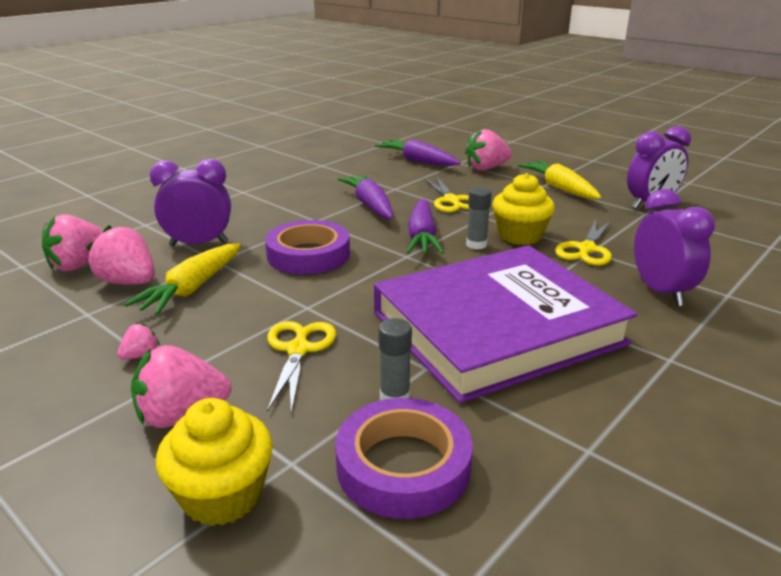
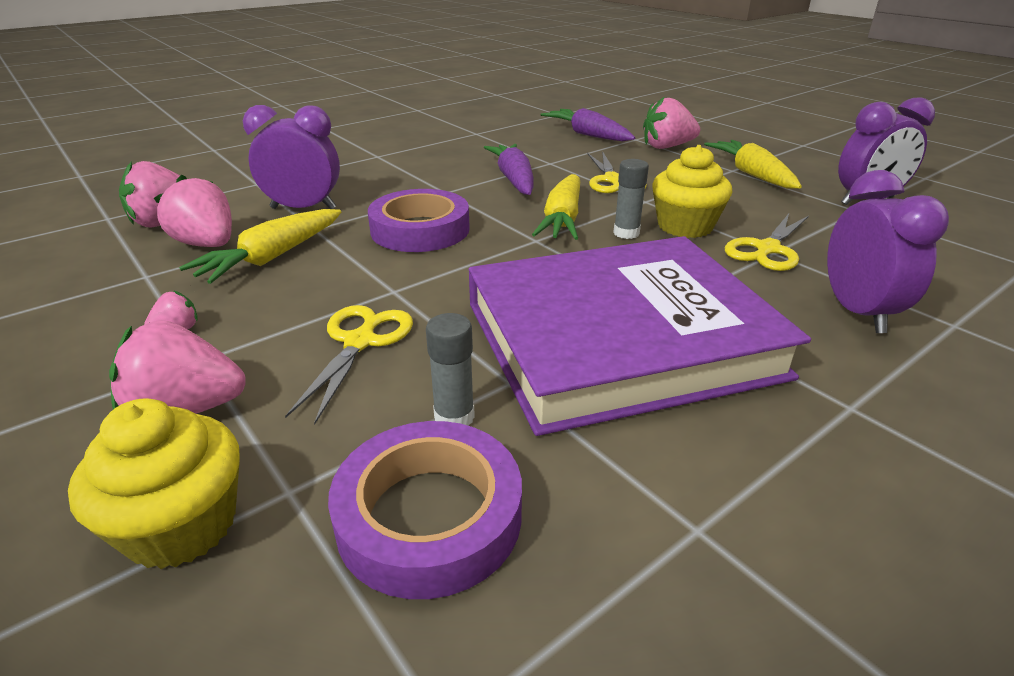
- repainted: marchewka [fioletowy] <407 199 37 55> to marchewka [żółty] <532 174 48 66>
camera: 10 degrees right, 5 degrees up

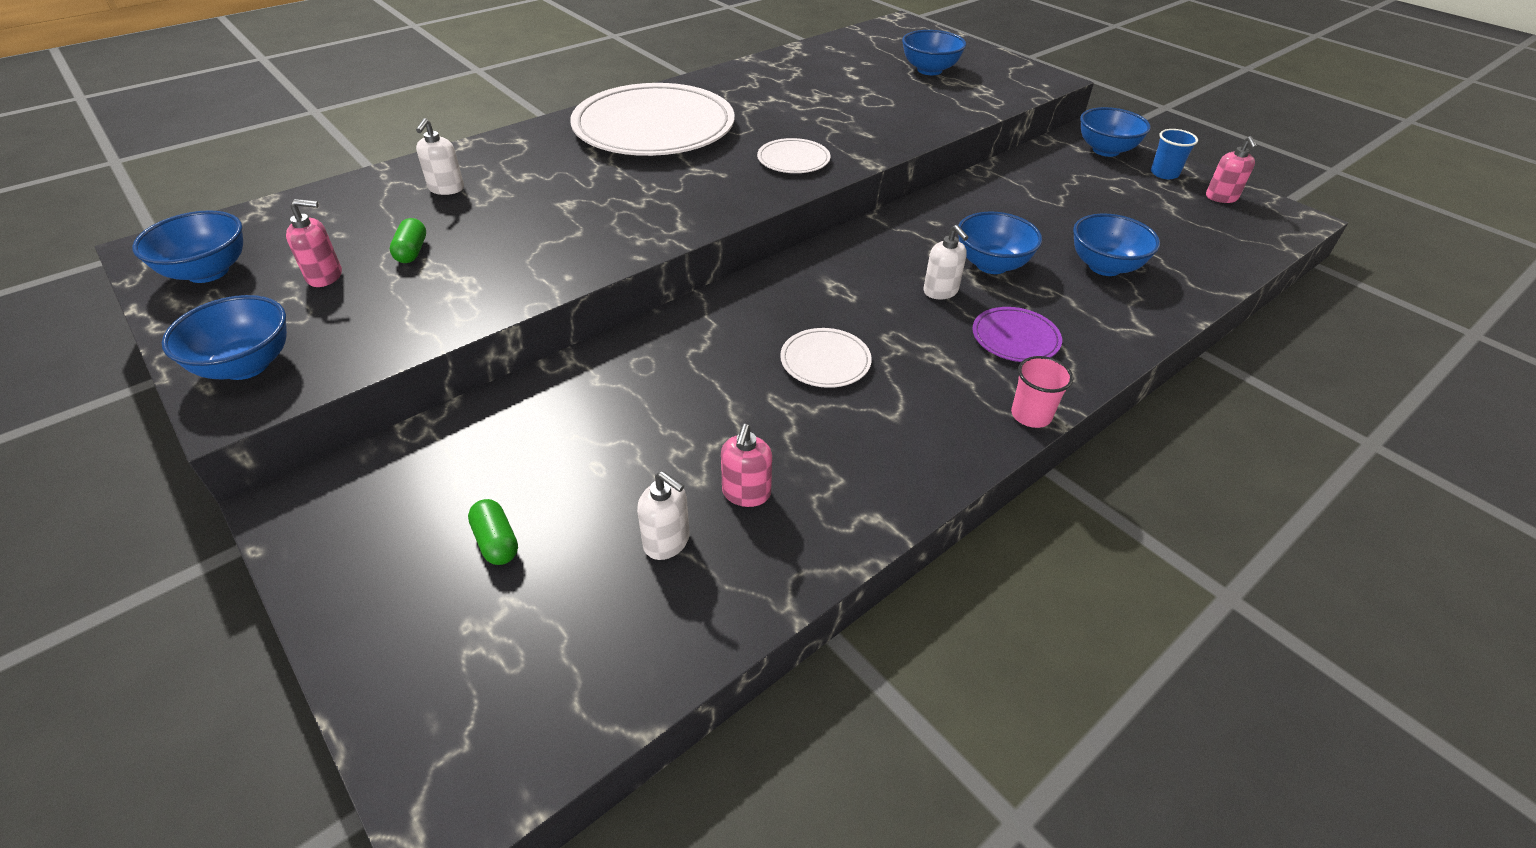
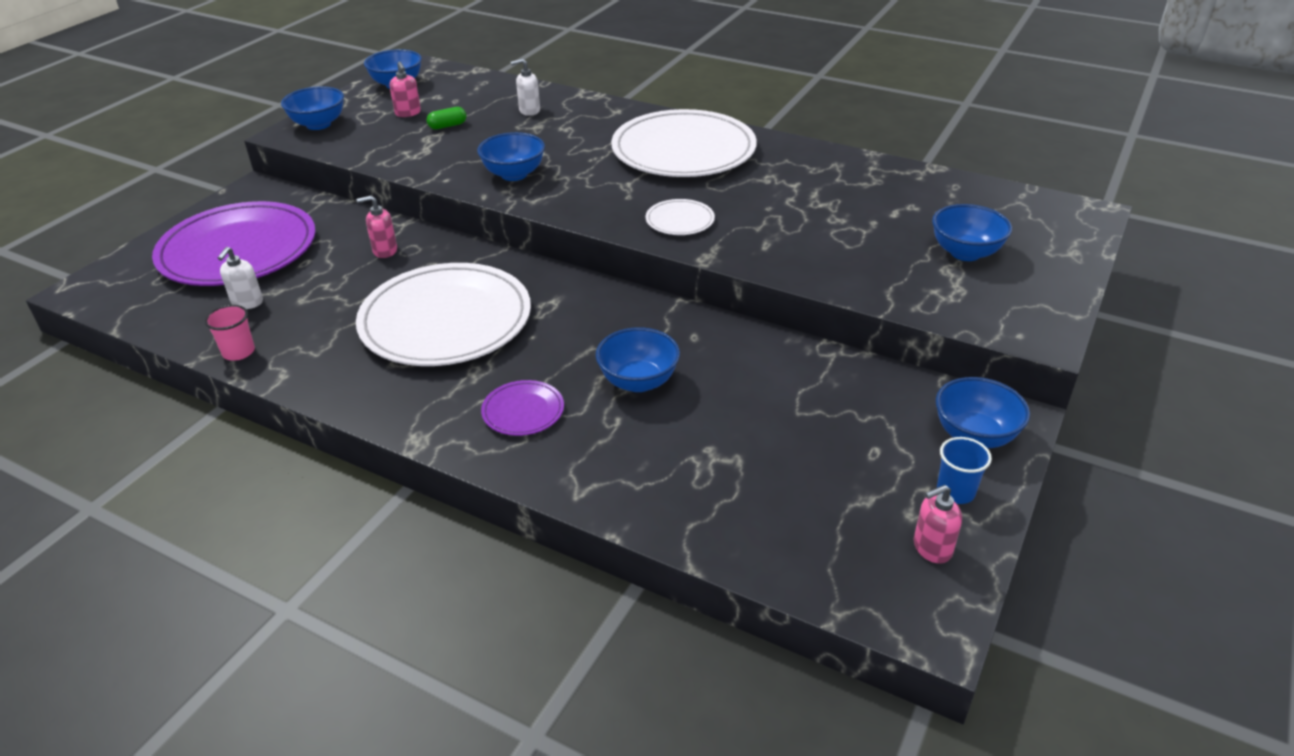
- swapped: kapsułka [zielony] <468 499 50 66> to talerz [fioletowy] <152 201 164 85>
- shifted: szklanka [różowy] <1011 356 62 72> to <204 305 51 56>
- scaled: talerz [biały] <780 328 92 60> = <356 263 175 103> x2.34
- shifted: dozownik mydła [różowy] <721 424 51 83> to <357 196 40 62>
- shifted: miska [niebieski] <1073 214 87 62> to <477 132 68 49>
- gone: dozownik mydła [biały] <924 225 44 74>
camera: 70 degrees right, 5 degrees down

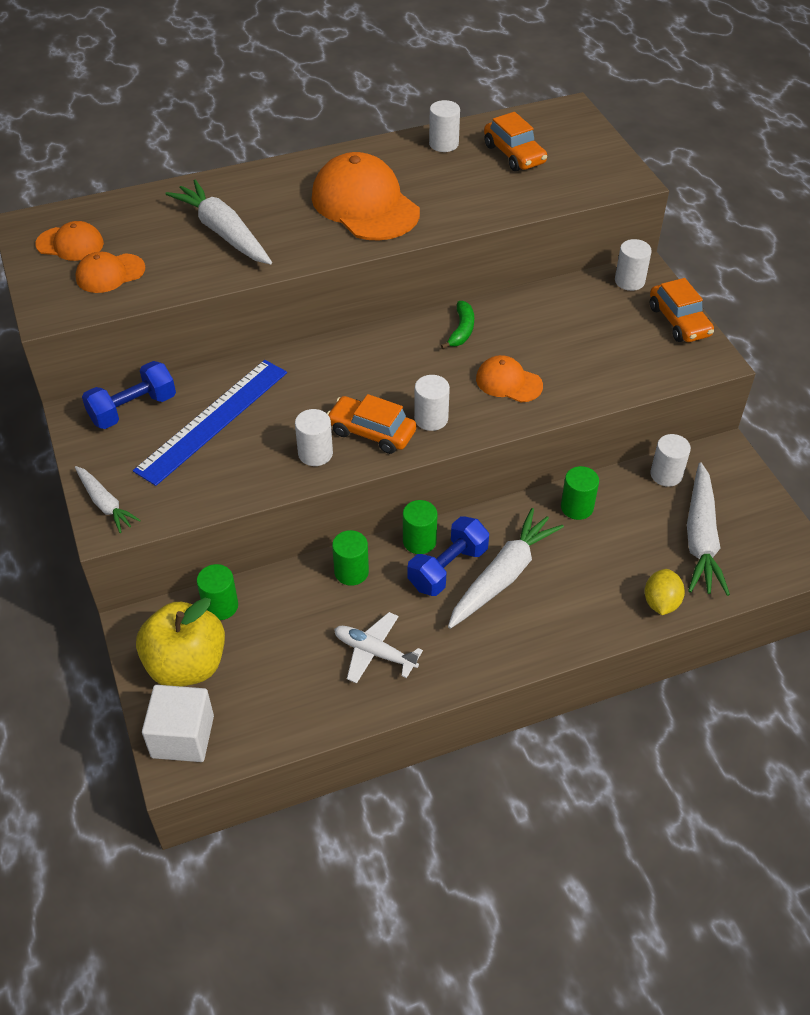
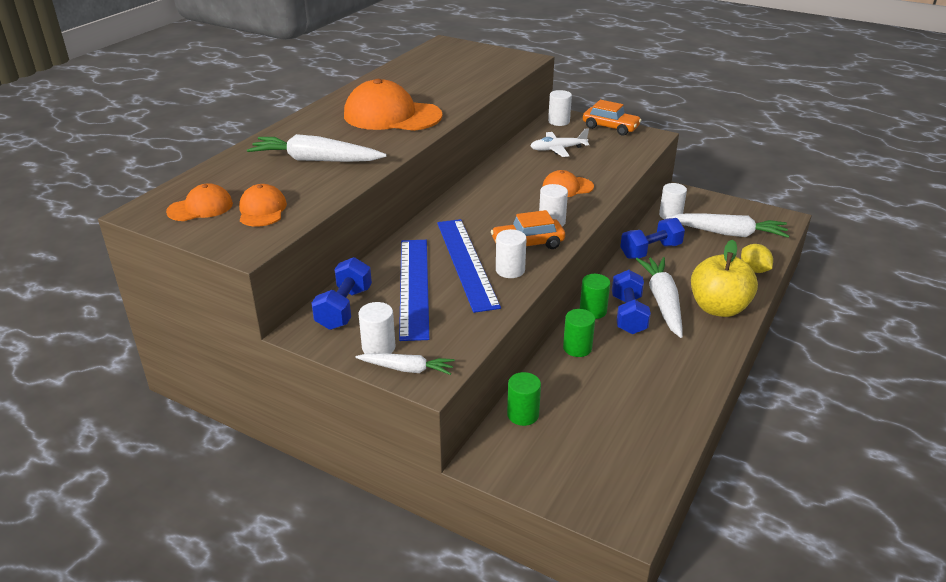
- rotated: czapka [pomarańczowy] <76 252 69 41> = <239 184 48 43> 150 degrees clockwise
- shifted: walec [biały] <429 100 31 52> to <358 302 38 52>
- new: linijka [niebieski] <437 219 64 94>
- shifted: samolot [biały] <334 612 89 72> to <531 128 58 29>
- swapped: walec [zielony] <561 466 38 54> to hantel [niebieski] <620 218 65 41>
- rotated: marchewka [biały] <687 462 43 134> = <666 213 123 25> 45 degrees counterclockwise
- shifted: jabłko [żółty] <136 598 89 89> to <691 240 67 77>
- gone: sześcian [biały] <142 685 72 77>
- gone: banan [zielony] <441 301 33 48>
- gone: samochód [pomarańczowy] <484 112 63 59>
camera: 40 degrees left, 15 degrees down

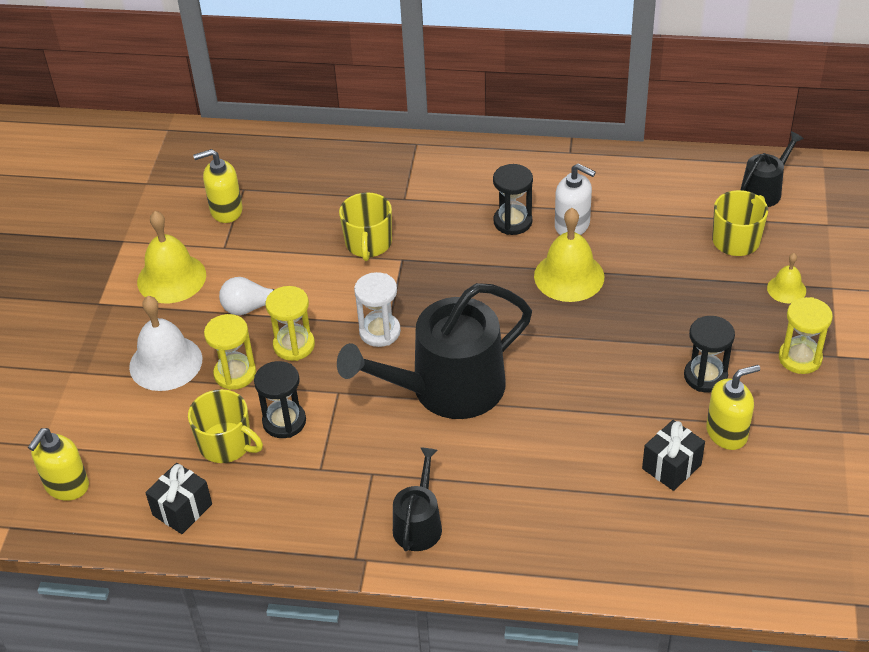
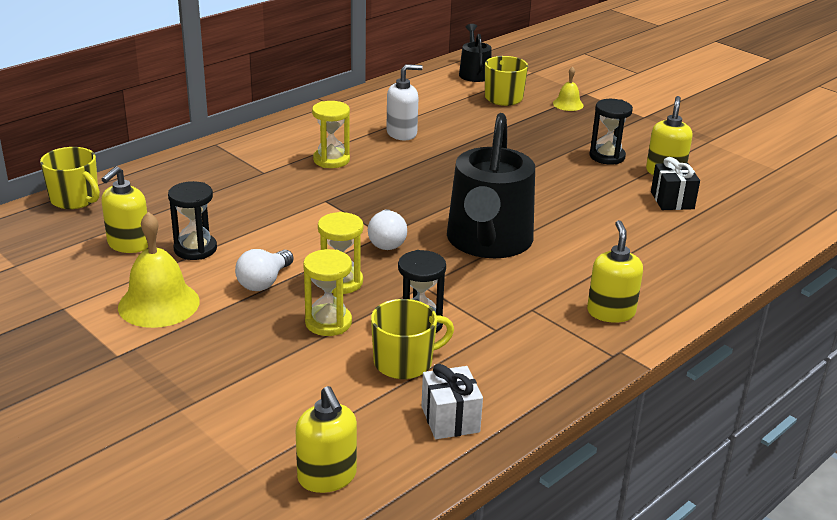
- shifted: kubek [żółty] <339 192 53 69> to <40 147 60 62>
- shifted: klepsydra [czarny] <493 164 40 71> to <168 181 49 79>
- shifted: klepsydra [żółty] <779 297 54 77> to <312 101 38 67>
- swapped: klepsydra [biały] <354 272 47 75> to żarówka [biały] <368 209 39 41>
- repainted: prezent [czarny] <145 463 67 71> to prezent [biały] <421 364 62 75>
- swapped: konewka [czarny] <393 447 49 104> to dozownik mydła [żółty] <587 220 56 103>
- gone: dzwonek [biały] <129 296 73 95>
- gone: dzwonek [żółty] <534 208 70 94>
camera: 55 degrees left, 15 degrees down

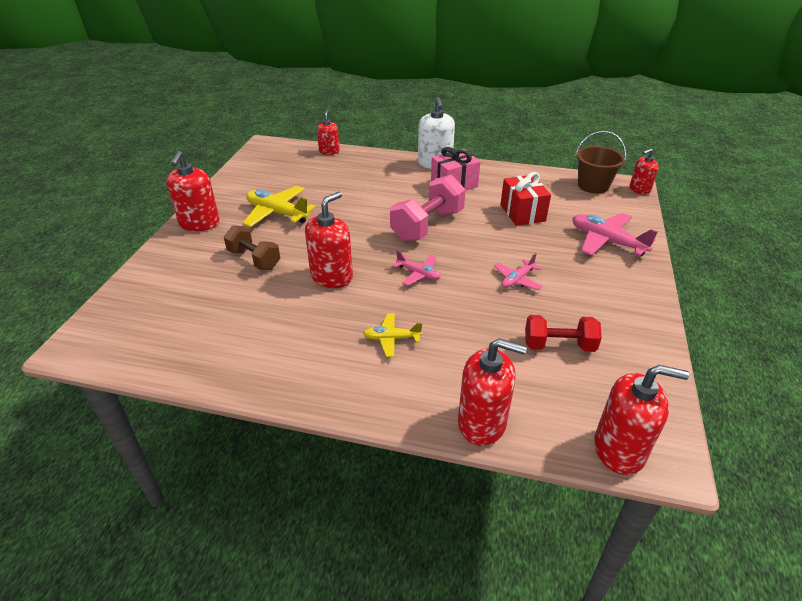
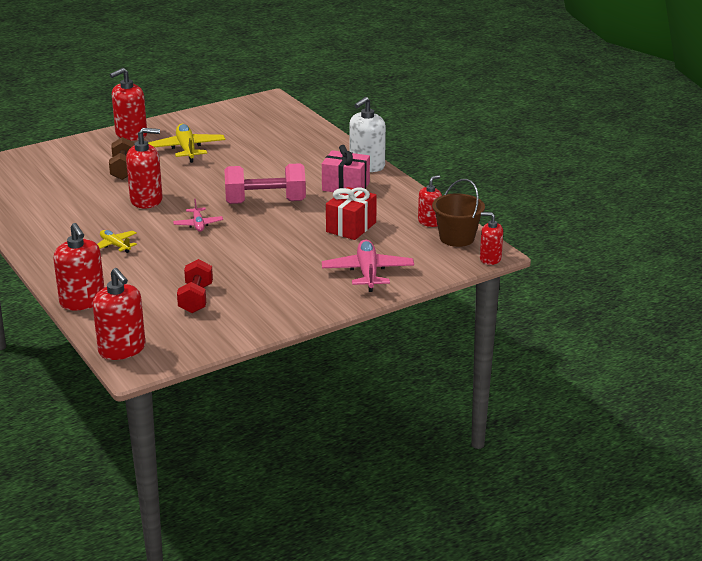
- rotated: hantel [czerwony] <525 315 77 37> = <177 259 36 54> 45 degrees clockwise
- shifted: dozownik mydła [czerwony] <317 110 23 45> to <418 175 24 52>
- gone: samolot [różowy] <494 253 49 37>
camera: 45 degrees right, 10 degrees down

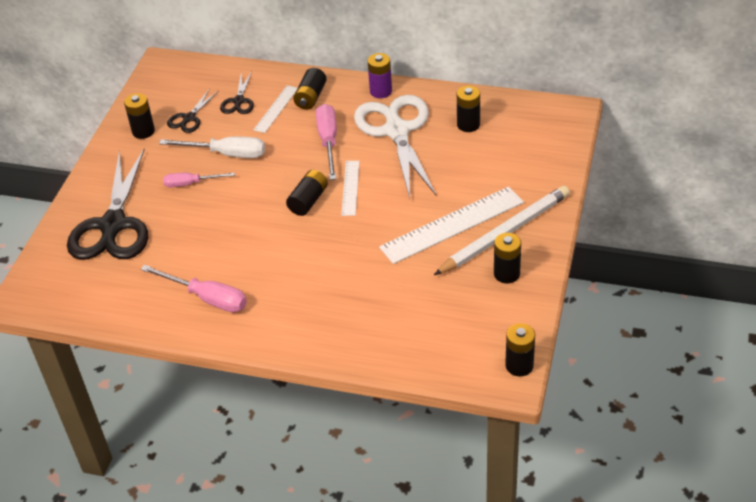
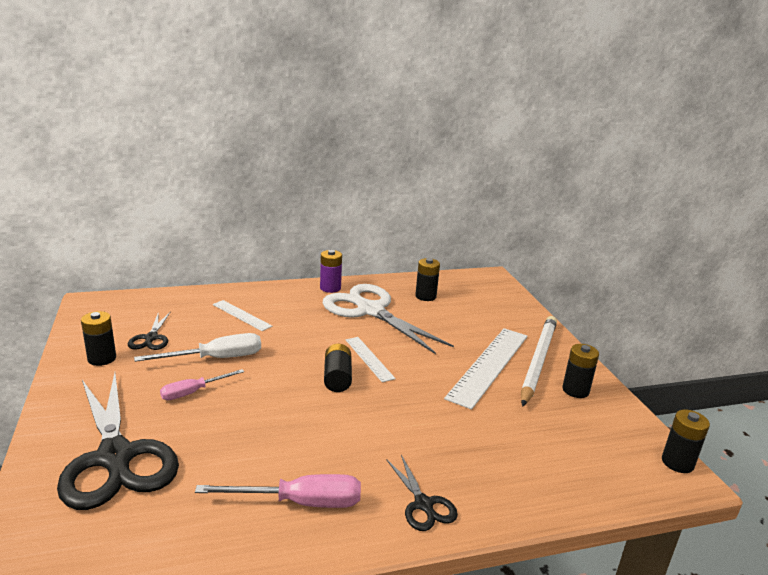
- rotated: linijka [biały] <253 85 44 48> = <213 300 59 31> 45 degrees counterclockwise
- shifted: nożyczki [czarny] <220 71 34 43> to <386 455 72 76>
- gone: bateria [czarny] <293 68 34 42>
- gone: śrubokręt [różowy] <316 104 21 76>
camera: 35 degrees left, 20 degrees down

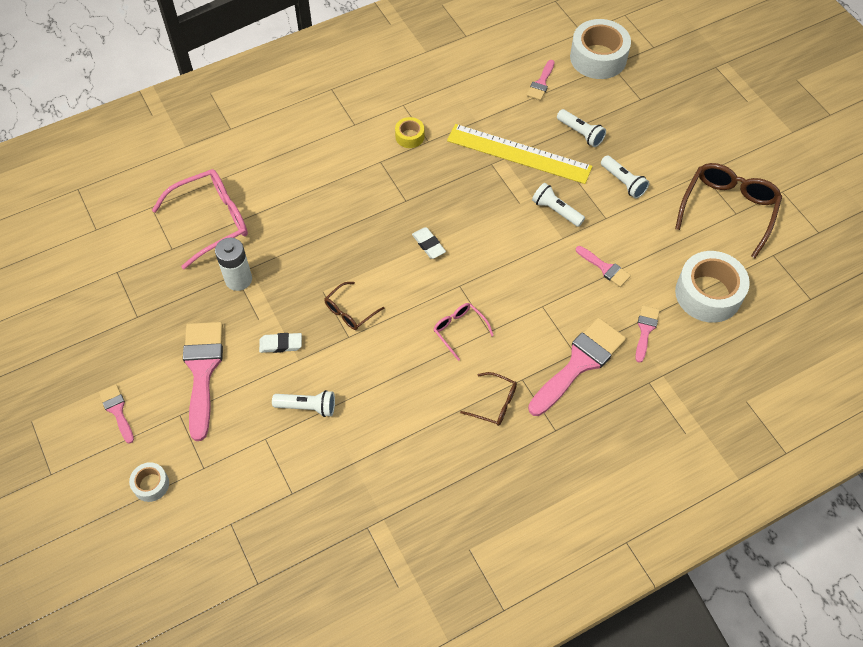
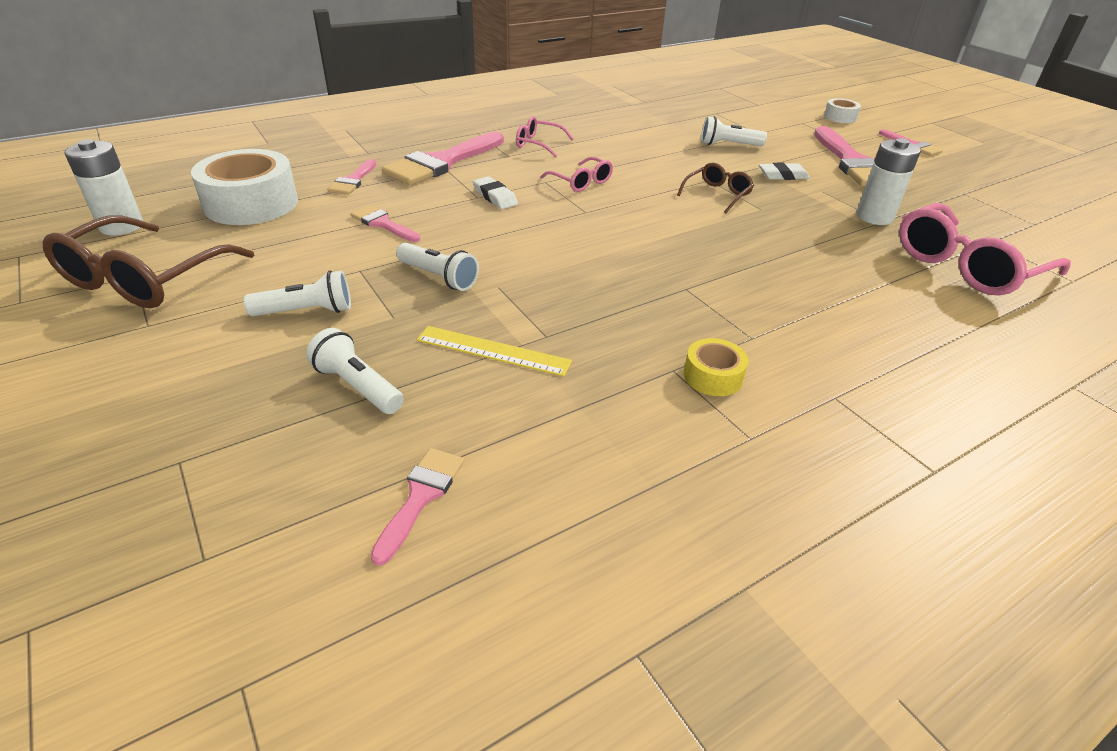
- new: bateria [biały] <64 139 79 97>
- rotated: latarka [biały] <601 155 48 44> = <243 271 108 45> 120 degrees clockwise
- scaled: linijka [żółty] <447 124 146 60> = <417 326 155 50> x0.55
- shifted: gumka do mazania [biały] <412 227 34 32> to <473 176 45 33>
- repainted: okulary [brązowy] <460 372 57 54> to okulary [różowy] <516 116 58 41>
- gone: taśma klejąca [biały] <570 19 61 60>
camera: 175 degrees right, 20 degrees down

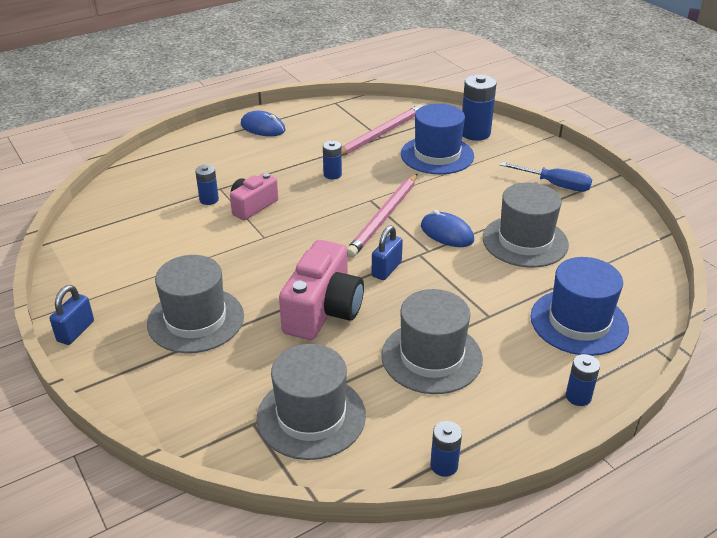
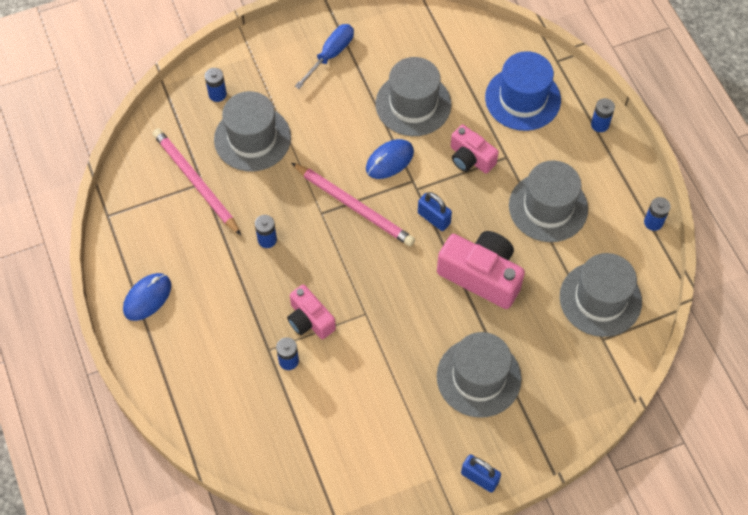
- scaled: bateria [niebieski] <462 75 35 66> = <205 68 22 34> x0.56
- repainted: kapelusz [niebieski] <401 104 73 70> to kapelusz [szary] <214 91 77 81>
- new: aparat fotograficzny [różowy] <451 125 48 49>
camera: 80 degrees left, 25 degrees up

